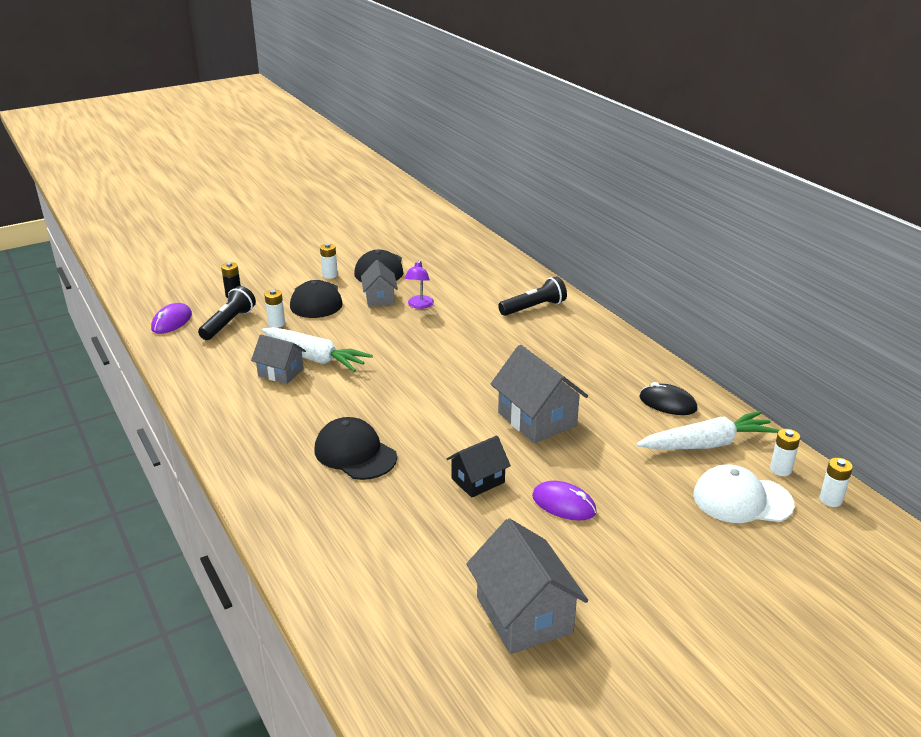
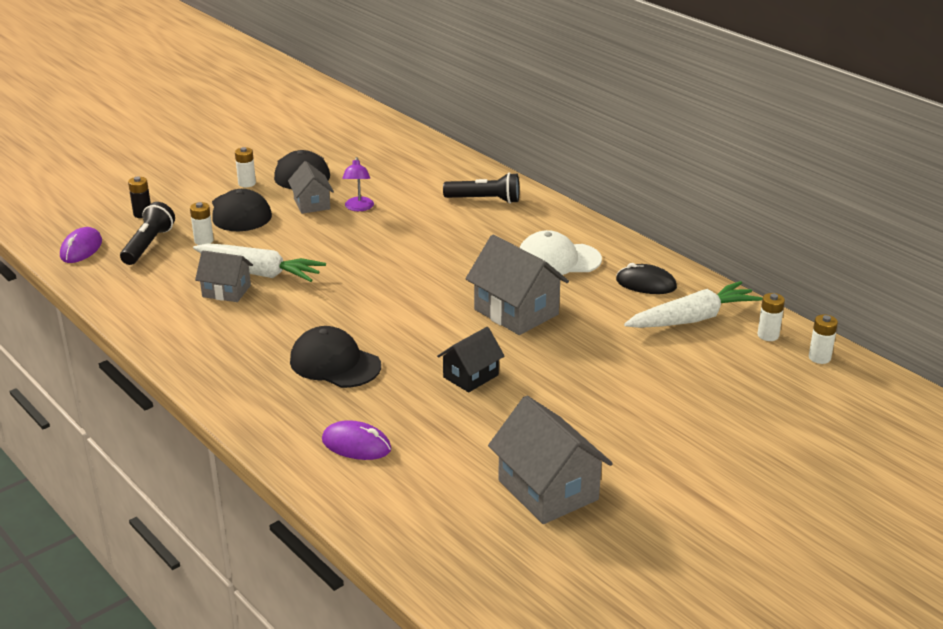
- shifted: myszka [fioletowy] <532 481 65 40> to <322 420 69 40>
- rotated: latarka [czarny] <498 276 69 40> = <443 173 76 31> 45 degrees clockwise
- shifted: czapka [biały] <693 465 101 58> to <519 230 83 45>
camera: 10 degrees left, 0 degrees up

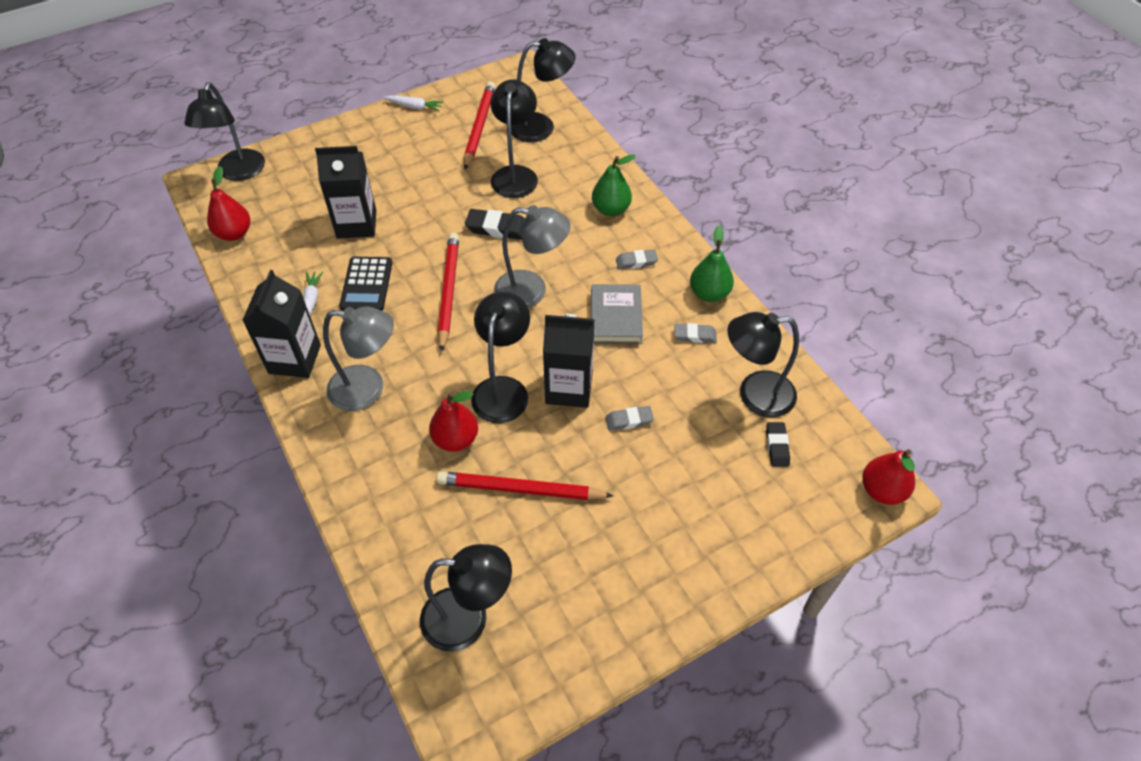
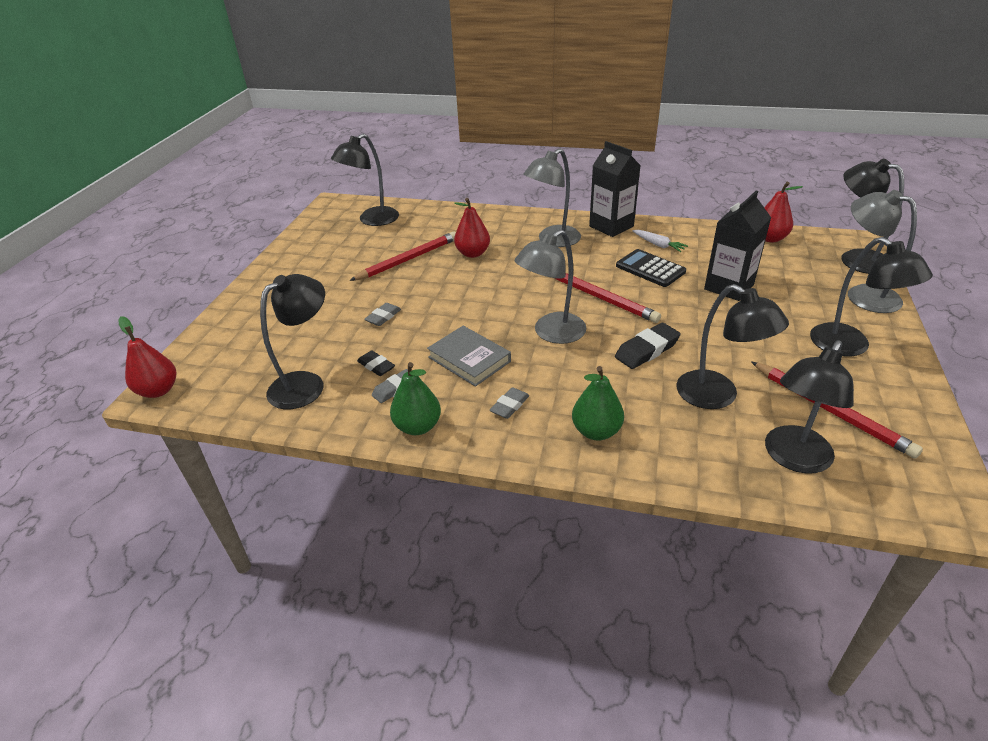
- shifted: gumka do mazania [czarny] <766 422 24 45> to <357 350 38 26>
- shifted: lampka [czarny] <471 291 59 132> to <810 237 123 119>
- new: lampka [szary] <848 190 69 123>
- gone: marchewka [biały] <384 96 60 15>
- gone: karton mleka [czarny] <543 314 52 94>
camera: 135 degrees right, 15 degrees down

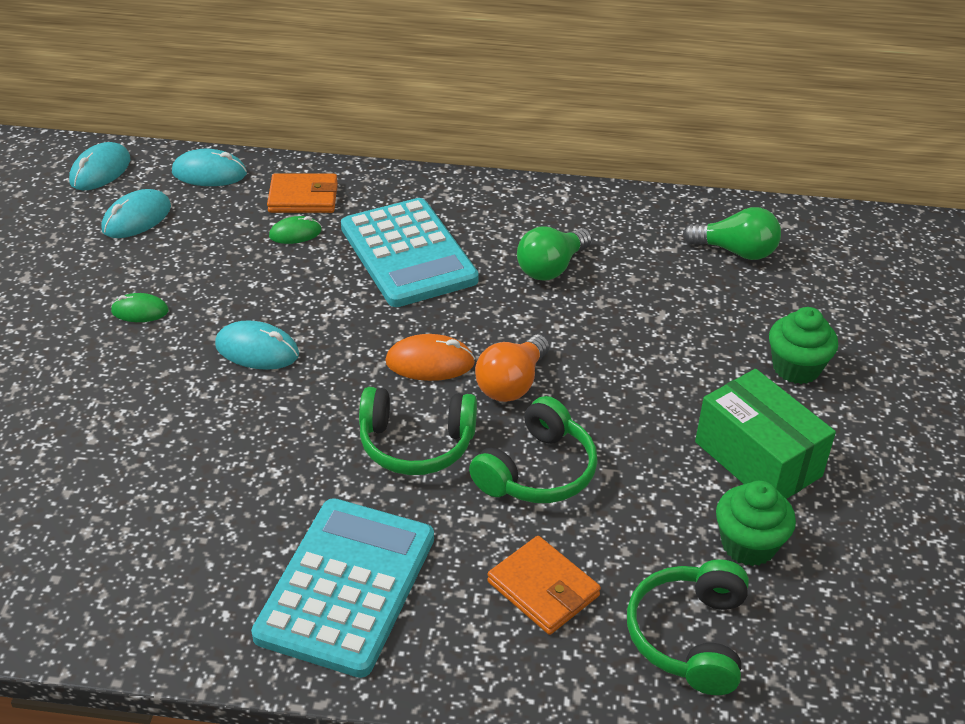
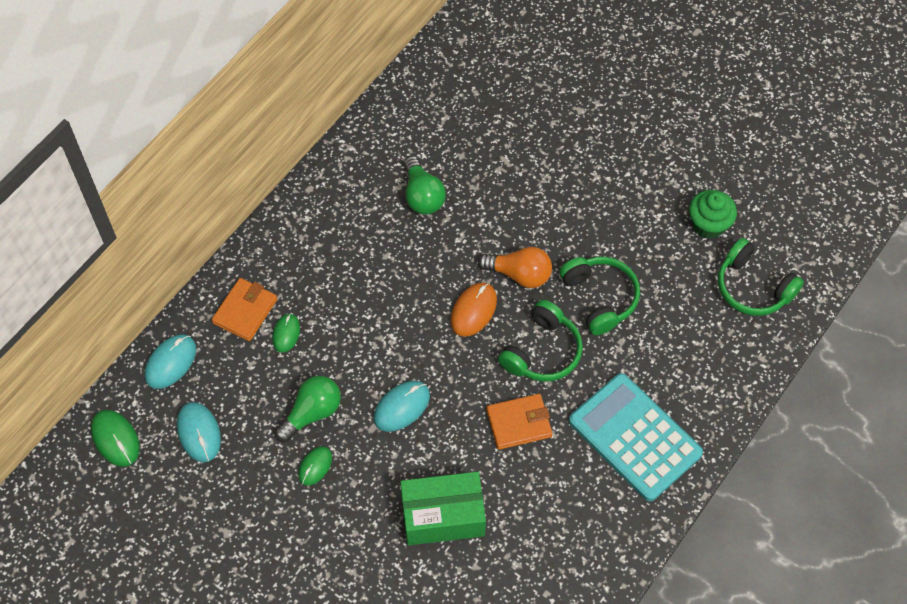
- repainted: myszka [turkusowy] <69 142 61 48> to myszka [zielony] <91 410 49 57>
- shifted: żarówka [zielony] <683 207 98 53> to <275 376 66 66>
- shifted: pudełko [zielony] <695 369 141 130> to <400 472 86 73>
- rotated: żarówka [pomarańczowy] <475 334 75 68> = <478 247 74 41> 45 degrees counterclockwise
- shifted: portfel [pomarańczowy] <487 536 114 99> to <486 394 66 56>
- gone: kalkulator [turkusowy] <341 198 138 109>
- gone: muffinka [zielony] <769 307 69 77>
camera: 60 degrees left, 20 degrees up

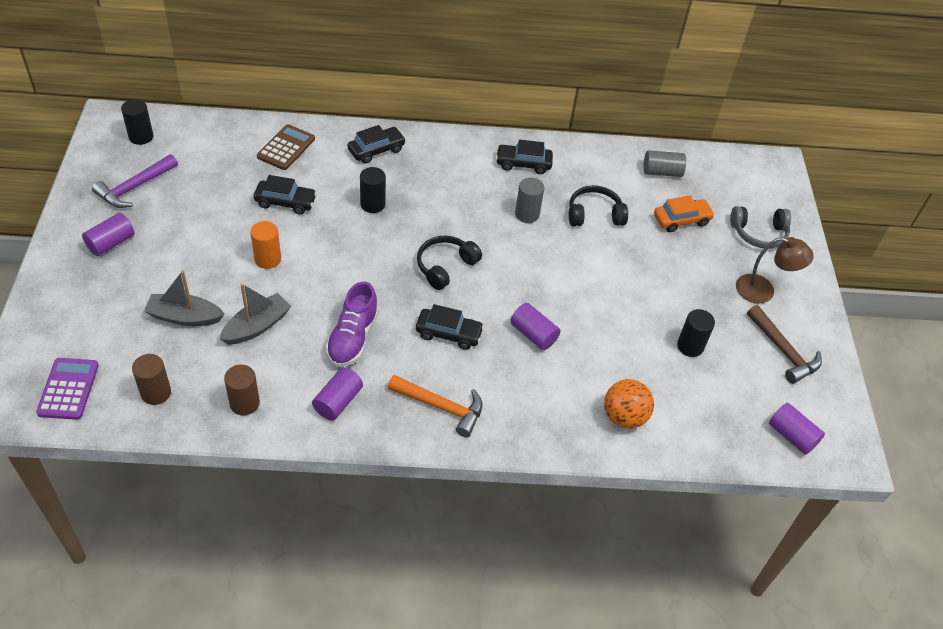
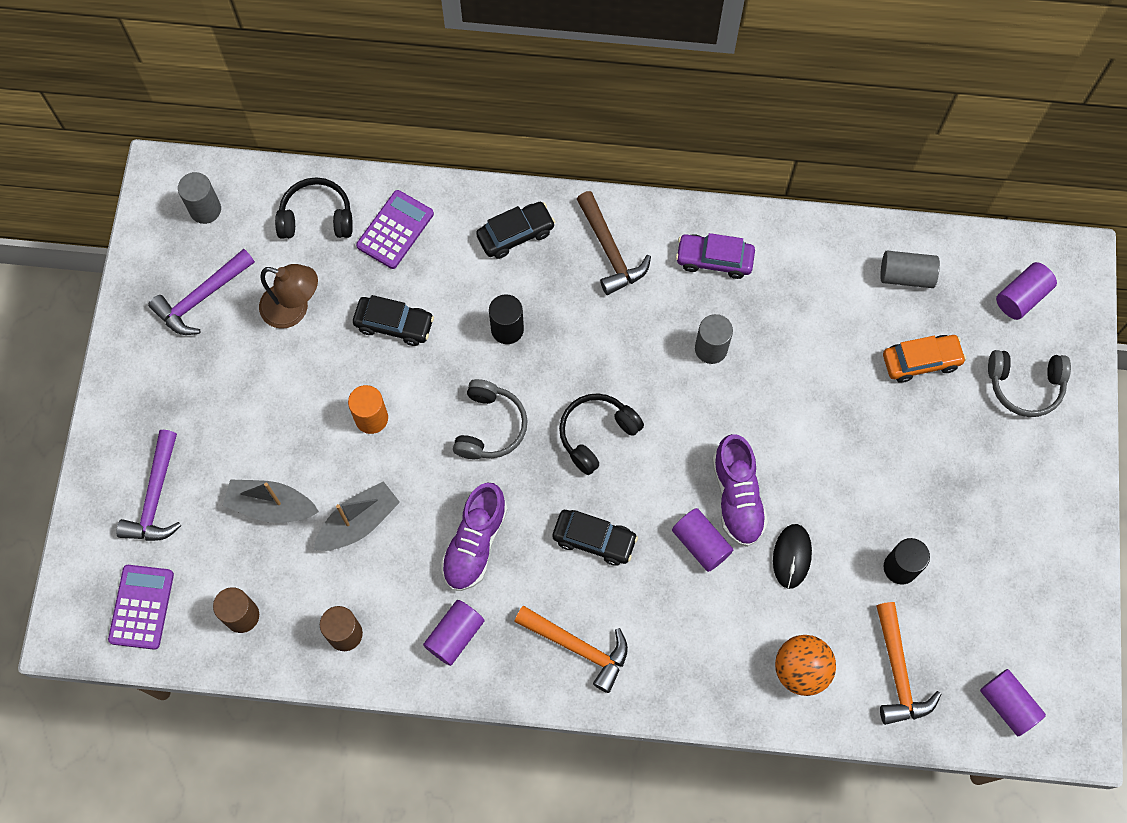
- new: młotek [fioletowy] <116 430 65 111>
- repainted: walec [czarny] <121 99 32 46> to walec [szary] <178 172 43 52>
- shifted: lampka [brązowy] <736 237 78 67> to <259 264 59 65>
- shifted: słuchawki [czarny] <569 185 59 41> to <275 177 78 62>
- repainted: kalkulator [brązowy] <257 124 58 46> to kalkulator [fioletowy] <356 190 78 79>
- new: słuchawki [szary] <453 379 75 80>
- shifted: młotek [brązowy] <747 305 75 79> to <577 191 74 104>
- repainted: samochód [czarny] <496 140 57 34> to samochód [fioletowy] <676 233 79 46>
- new: but [fioletowy] <712 434 56 113>
- new: myszka [czarny] <773 524 39 65>
- new: młotek [pomarańczowy] <876 602 65 123>
- shifted: walec [fioletowy] <82 213 53 43> to <996 262 61 58>
camera: 10 degrees right, 20 degrees up

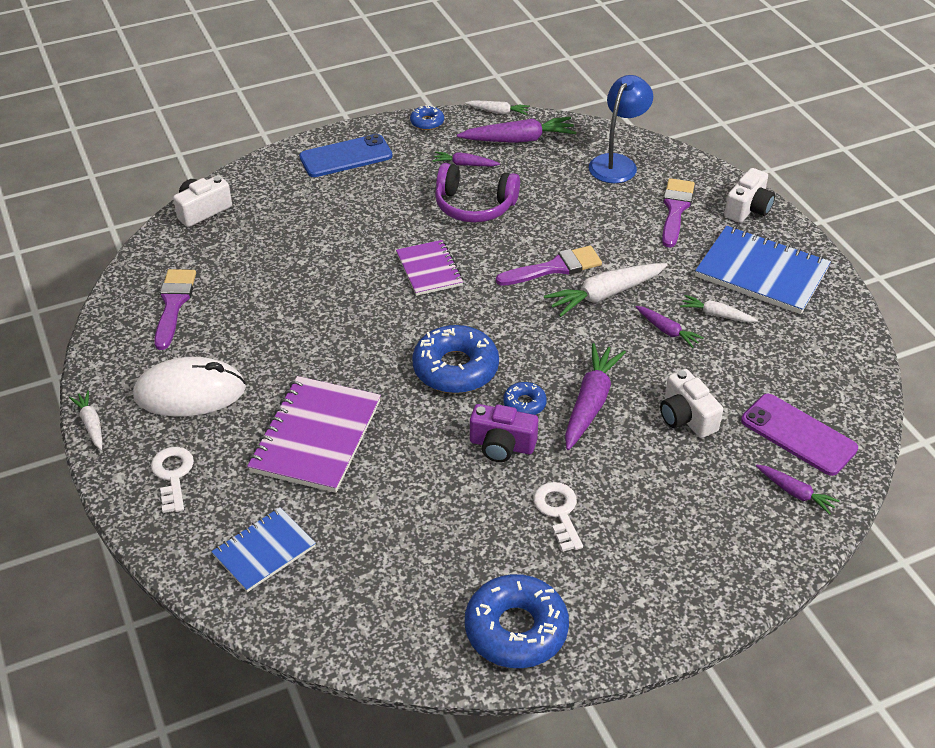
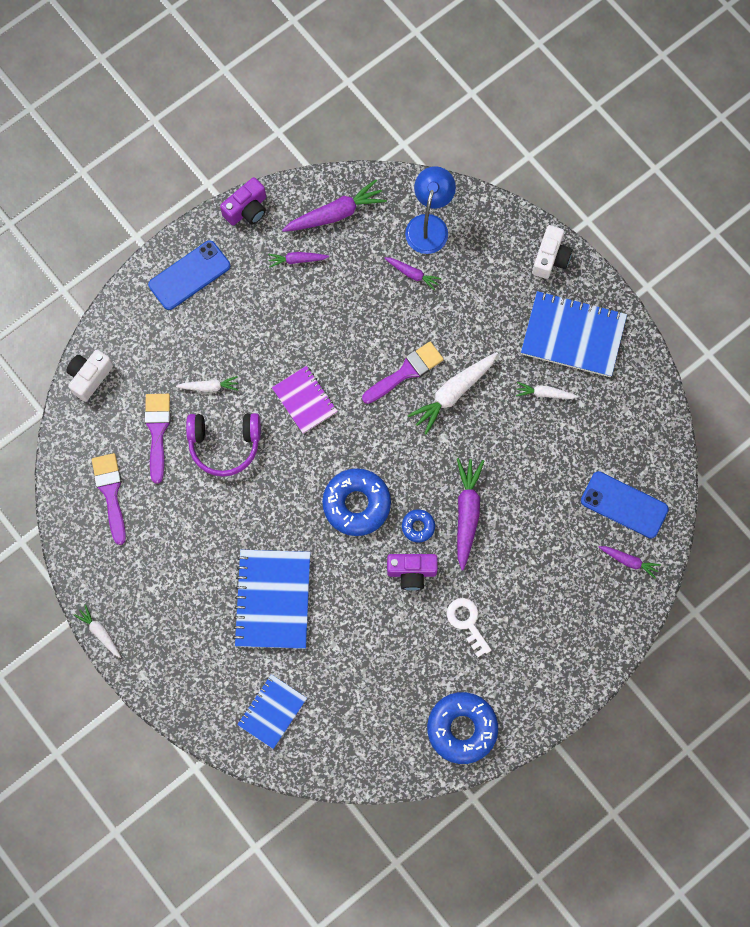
- shifted: pędzel [fioletowy] <662 178 33 70> to <144 394 26 90>
- shifted: marchewka [biały] <465 101 65 14> to <176 376 62 16>
- shifted: słuchawki [fioletowy] <435 163 85 59> to <186 413 75 64>
- swapped: donut [niebieski] <410 105 34 25> to aparat fotograficzny [fioletowy] <220 177 46 49>
- repainted: zeszyt [fioletowy] <247 376 134 117> to zeszyt [niebieski] <233 550 77 99>
- shifted: marchewka [fioletowy] <635 306 69 42> to <384 257 58 34>
- repainted: telefon [fioletowy] <741 394 117 82> to telefon [niebieski] <581 471 88 68>
- gone: myszka [biały] <133 357 113 60>
- gone: klucz [biały] <151 447 43 66>
- gone: aparat fotograficzny [biały] <660 369 63 69>
camera: 15 degrees left, 30 degrees up

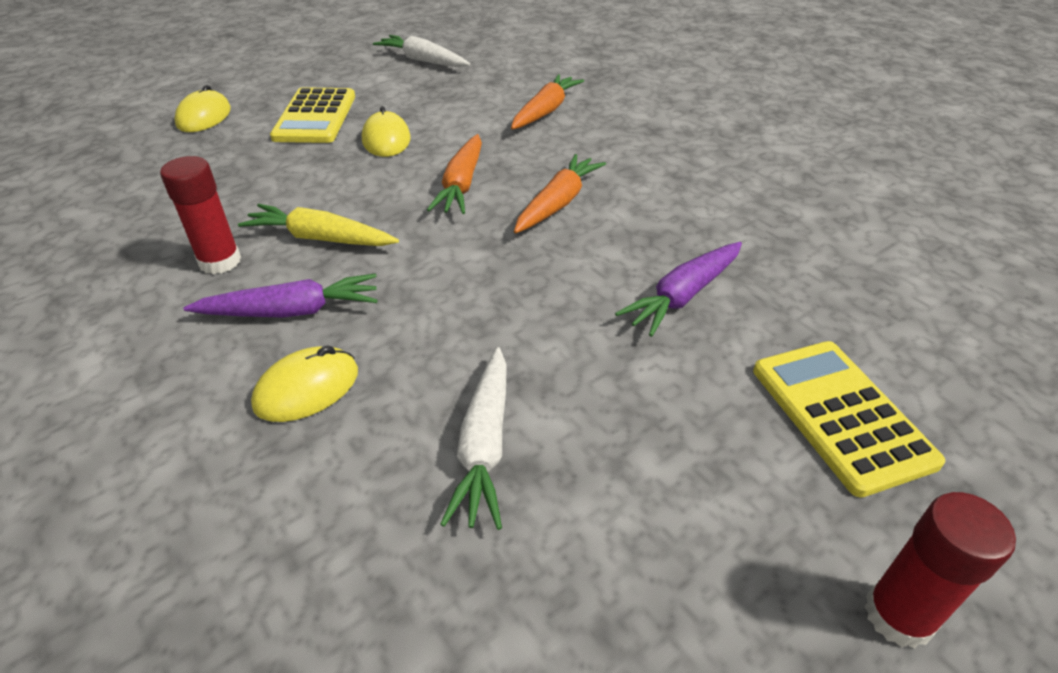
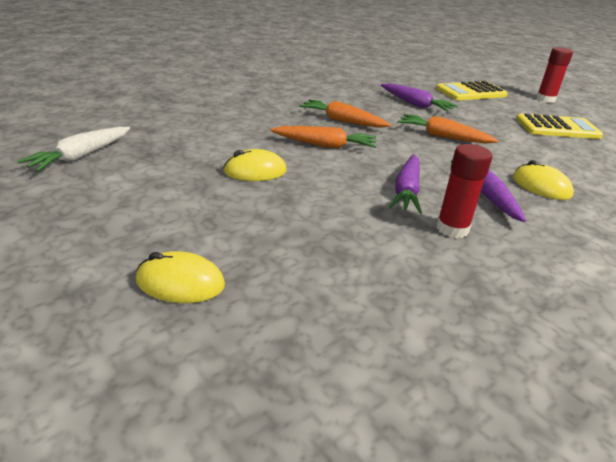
- repainted: marchewka [żółty] <238 204 161 42> to marchewka [fioletowy] <389 154 33 60>
- shifted: marchewka [pomarańczowy] <511 74 73 56> to <398 114 100 30>
- shifted: kalkulator [żółty] <270 87 85 56> to <516 113 87 26>
- gone: marchewka [biały] <440 347 67 183>
camera: 95 degrees left, 10 degrees down

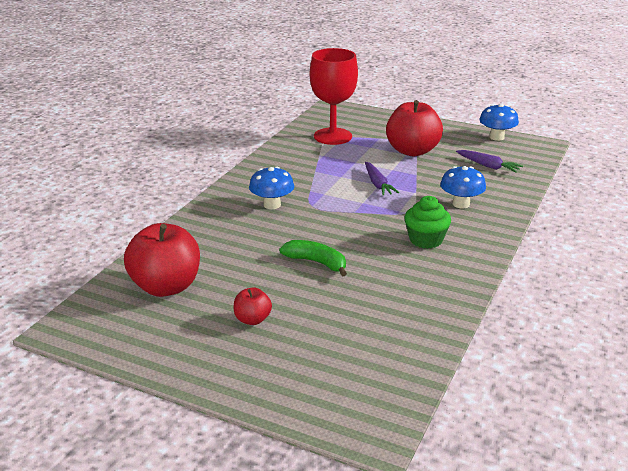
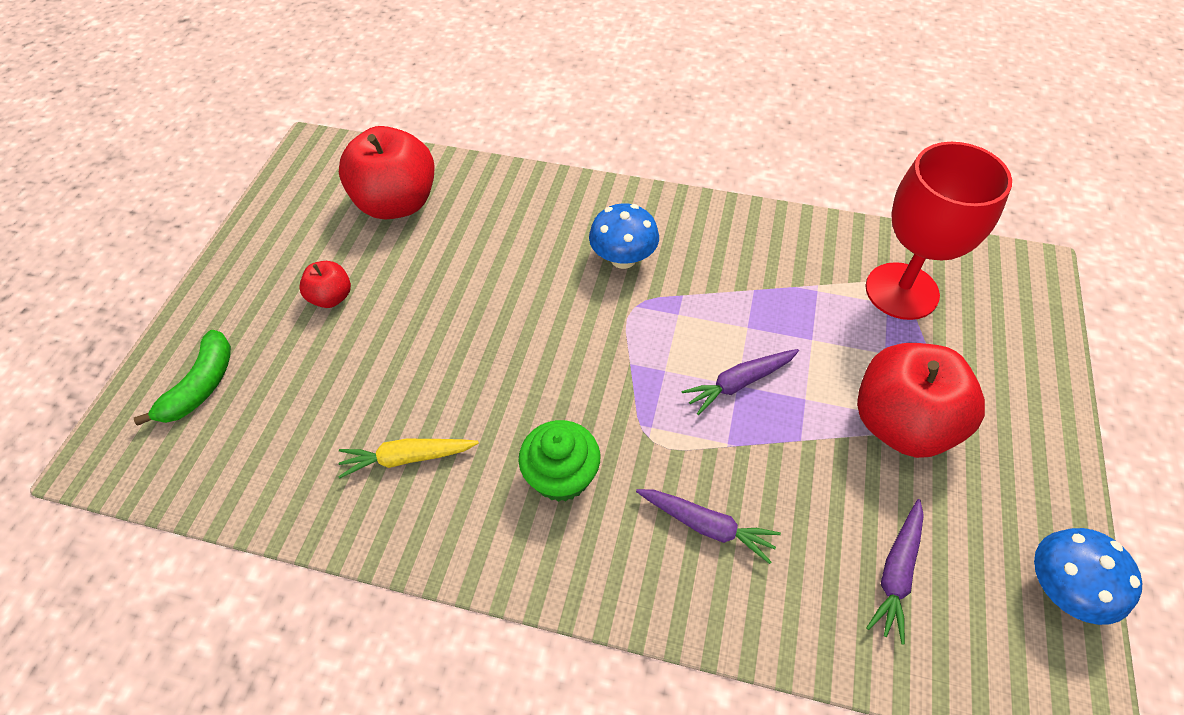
- shifted: banan [zielony] <279 240 68 36> to <134 330 97 95>
- new: marchewka [żółty] <338 439 141 40>
- swapped: grzyb [niebieski] <440 166 46 42> to marchewka [fioletowy] <636 489 145 75>
camera: 80 degrees right, 25 degrees up

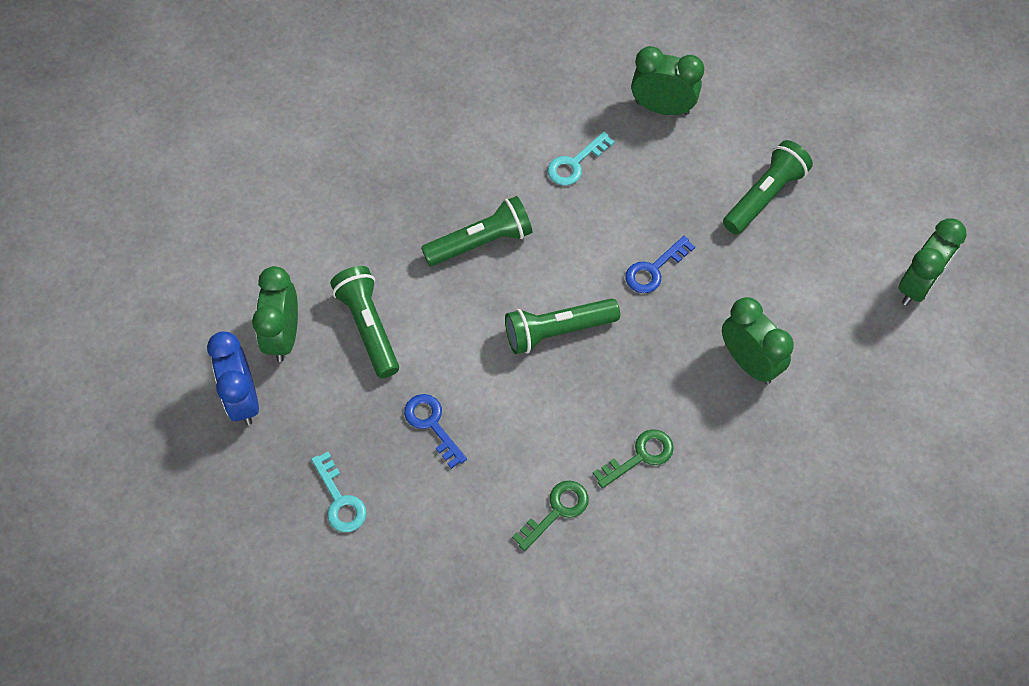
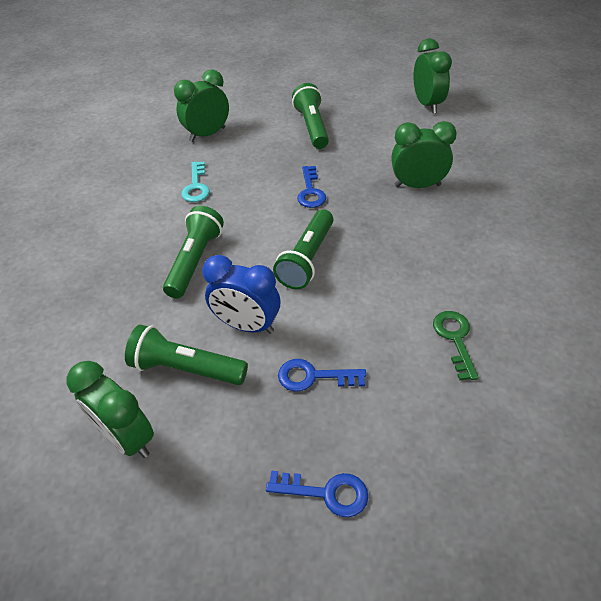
- shifted: budzik [niebieski] <207 332 52 93> to <202 255 78 79>
- repainted: klucz [turkusowy] <311 452 56 80> to klucz [niebieski] <266 471 102 47>
- gone: klucz [zielony] <593 429 81 59>
camera: 50 degrees left, 15 degrees down

